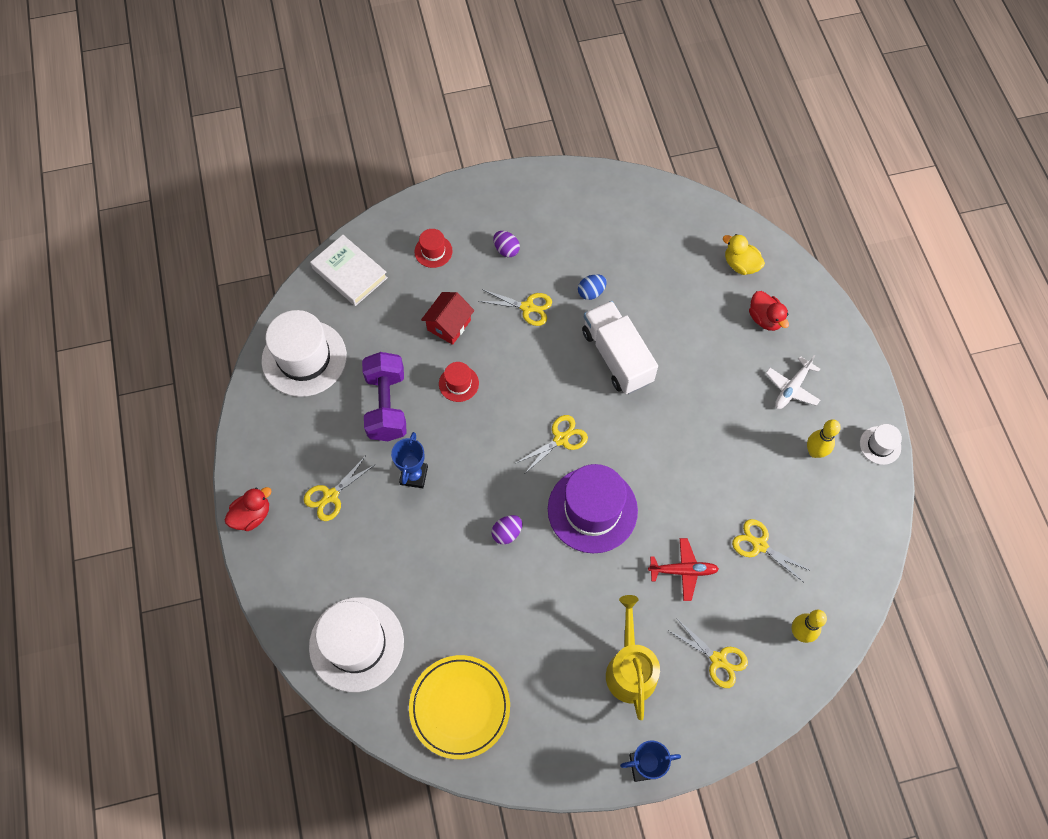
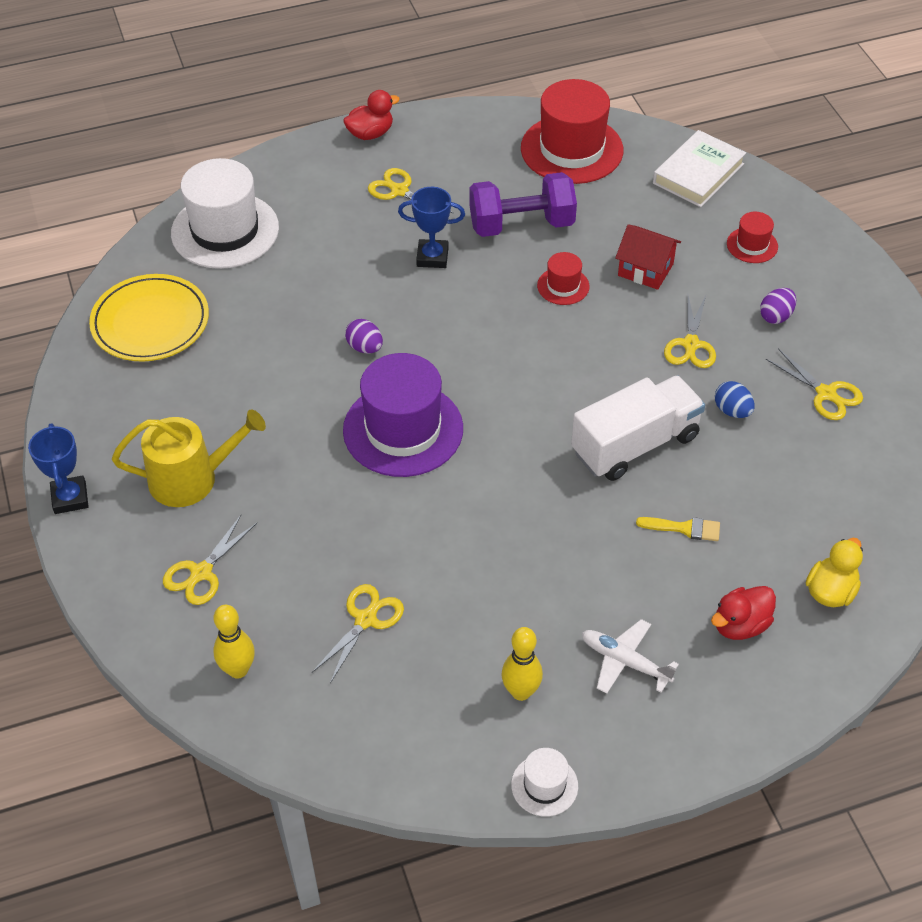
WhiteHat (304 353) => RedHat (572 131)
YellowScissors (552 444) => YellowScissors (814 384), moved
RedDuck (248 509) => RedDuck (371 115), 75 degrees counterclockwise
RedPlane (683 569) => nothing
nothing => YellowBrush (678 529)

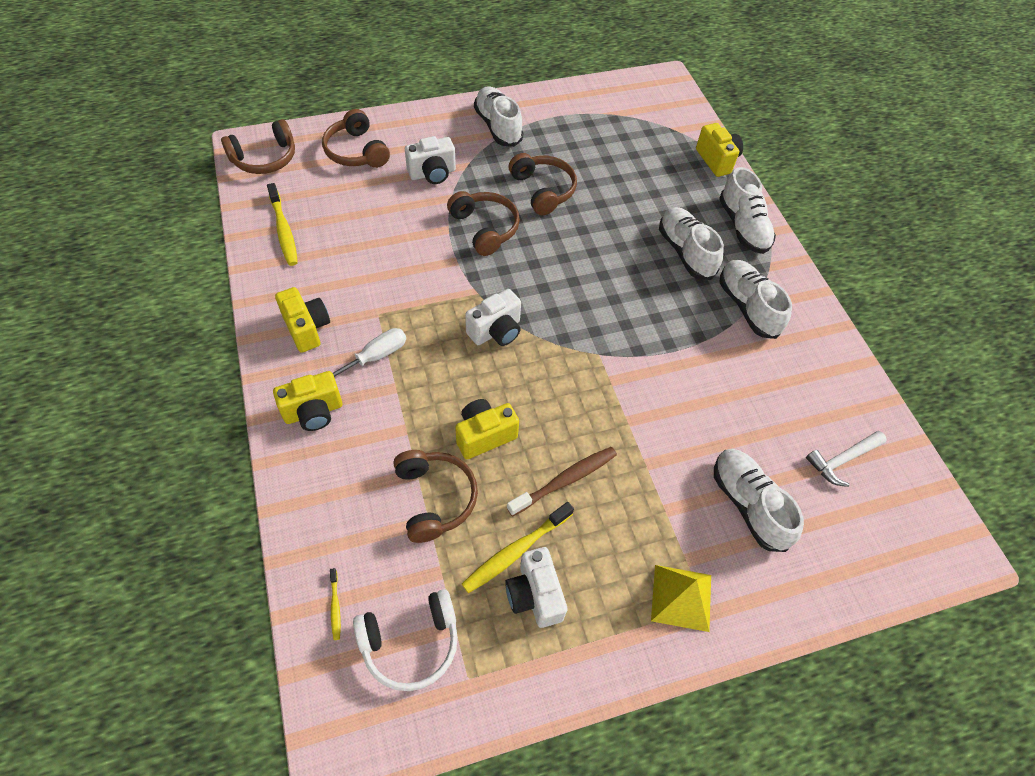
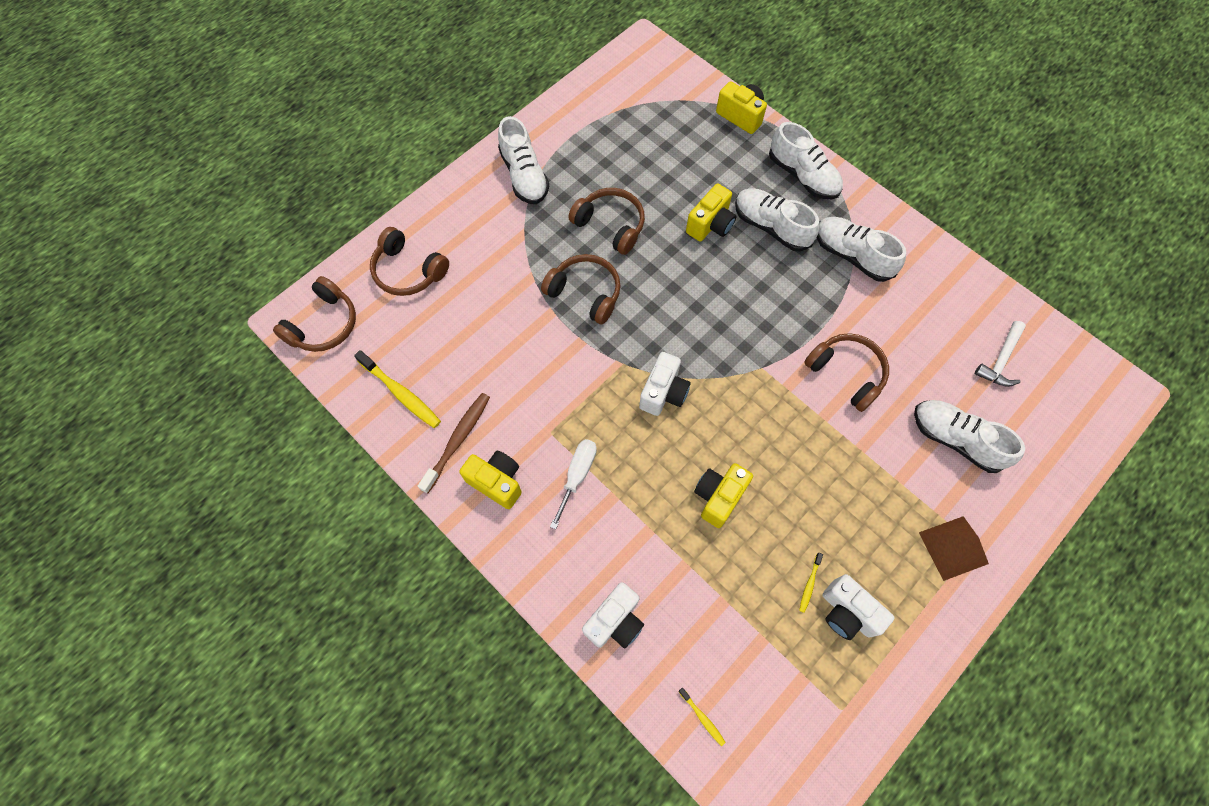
WhiteShoe (498 116) => WhiteShoe (523 160), 150 degrees counterclockwise
WhiteCamera (430 160) => WhiteCamera (613 615), moved
YellowCamera (307 401) => YellowCamera (711 212), moved
BrownToothbrush (562 481) => BrownToothbrush (454 443), moved
BrownHeadphones (435 496) => BrownHeadphones (846 372), moved
YellowToothbrush (518 547) => YellowToothbrush (811 583), x0.49
YellowPyramid (681 598) => BrownPyramid (954 548)
WhiteHeadphones (405 640) => nothing

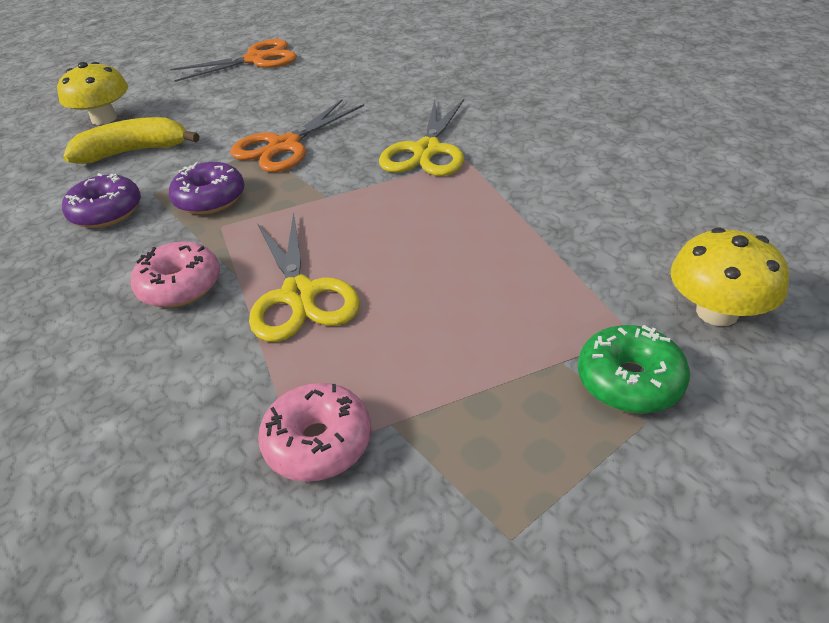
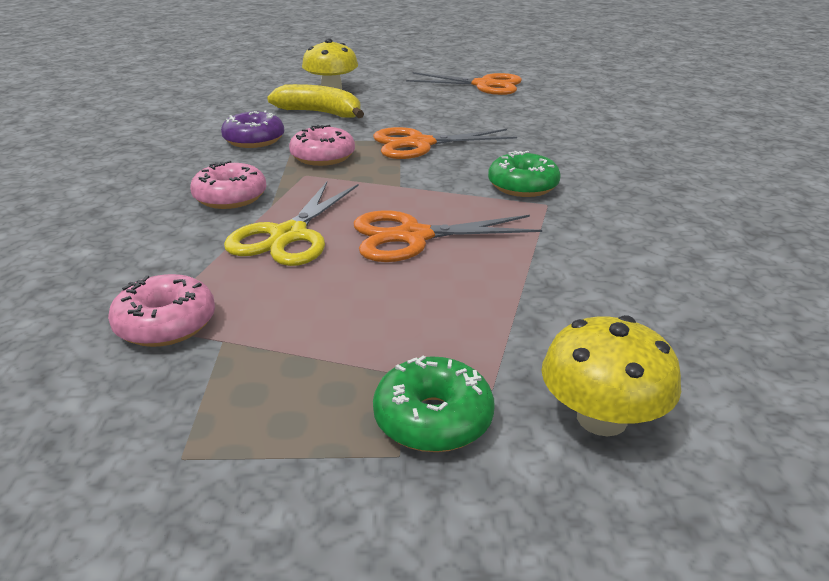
YellowScissors (421 137) => GreenDonut (524 174)
PurpleDonut (206 188) => PinkDonut (322 145)
nothing => OrangeScissors (447 236)

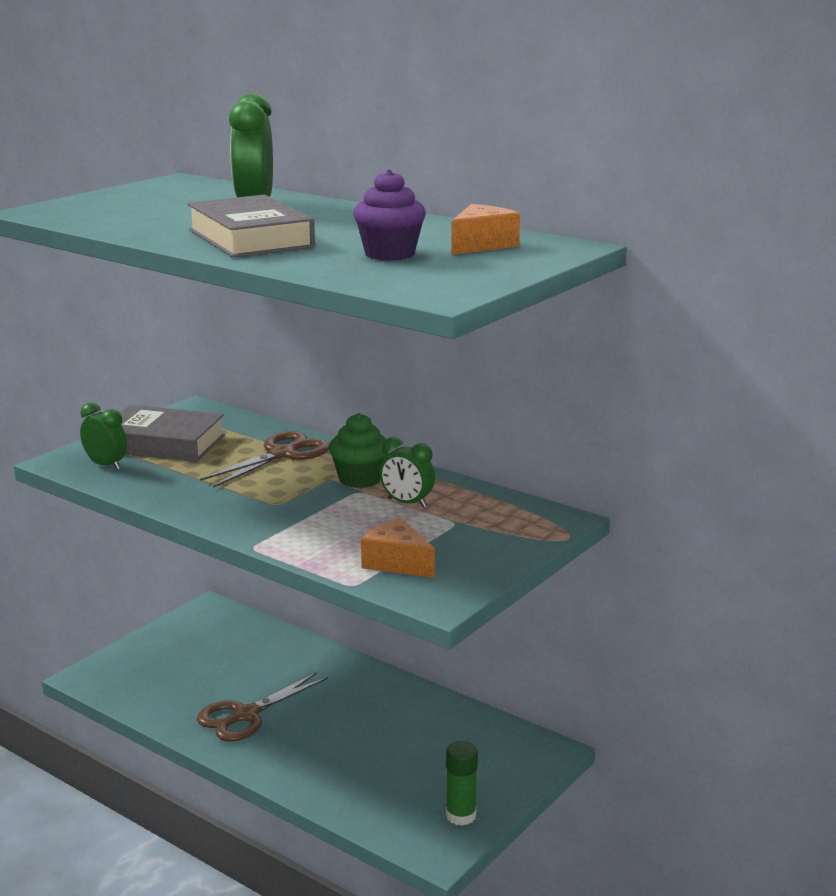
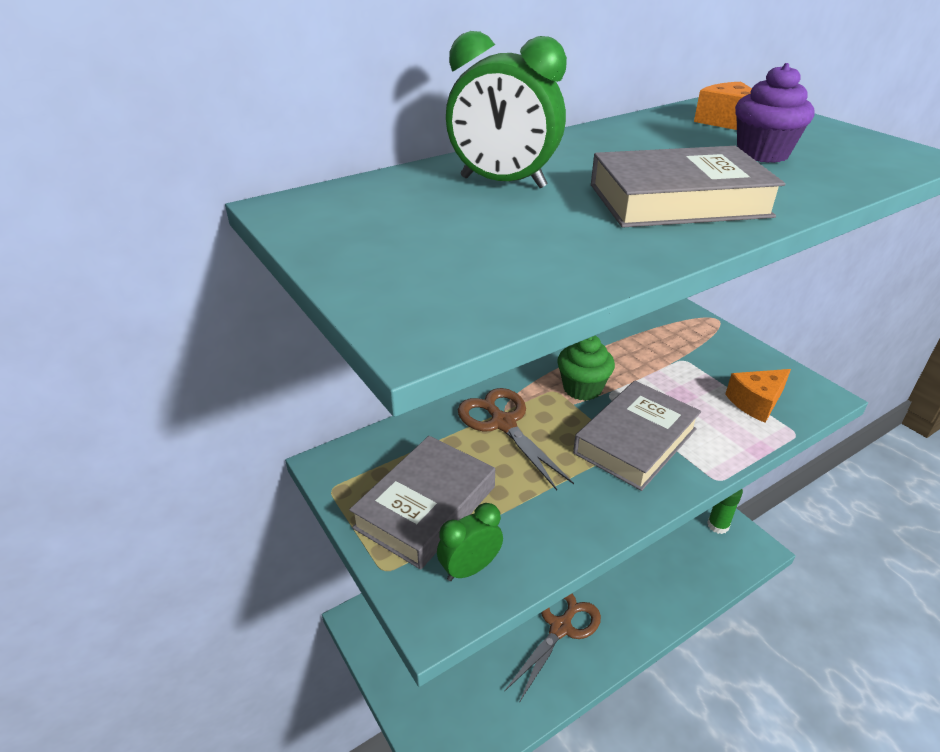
GreenClock (407 472) => nothing
BrownScissors (262 707) => BrownScissors (552 648), 120 degrees counterclockwise
nothing => GreyBook (637 436)

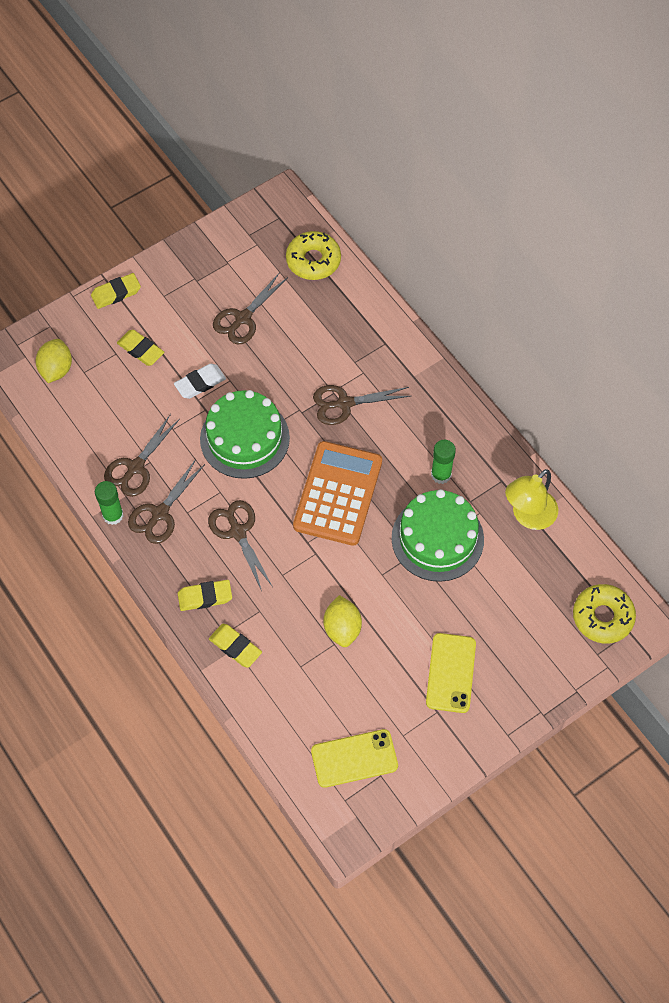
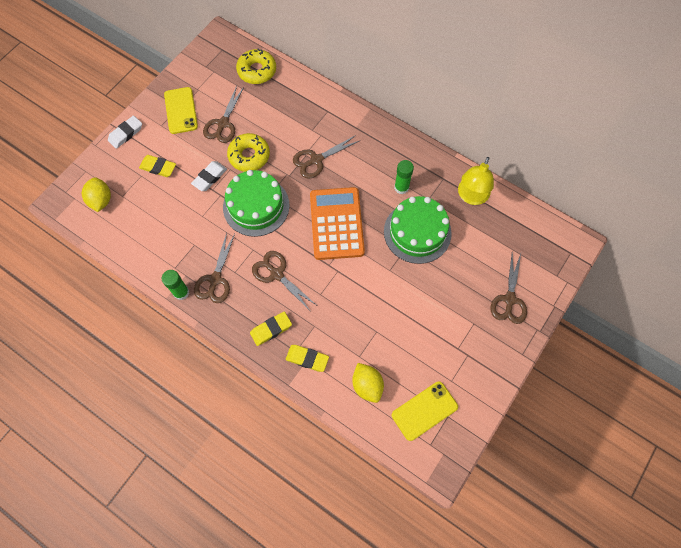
YellowEraser (116 291) => WhiteEraser (125 132)
BrownScissors (142 455) => BrownScissors (509 288), moved
YellowDonut (604 613) => YellowDonut (248 152), moved
YellowLemon (342 621) => YellowLemon (368 383), moved
YellowPhone (451 673) => YellowPhone (181 110), moved

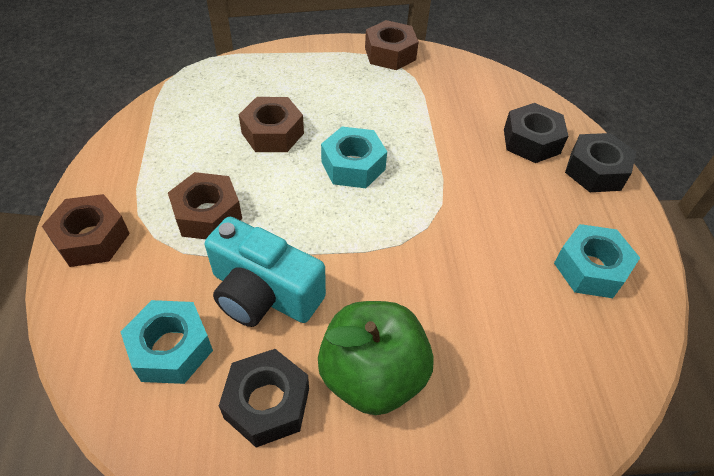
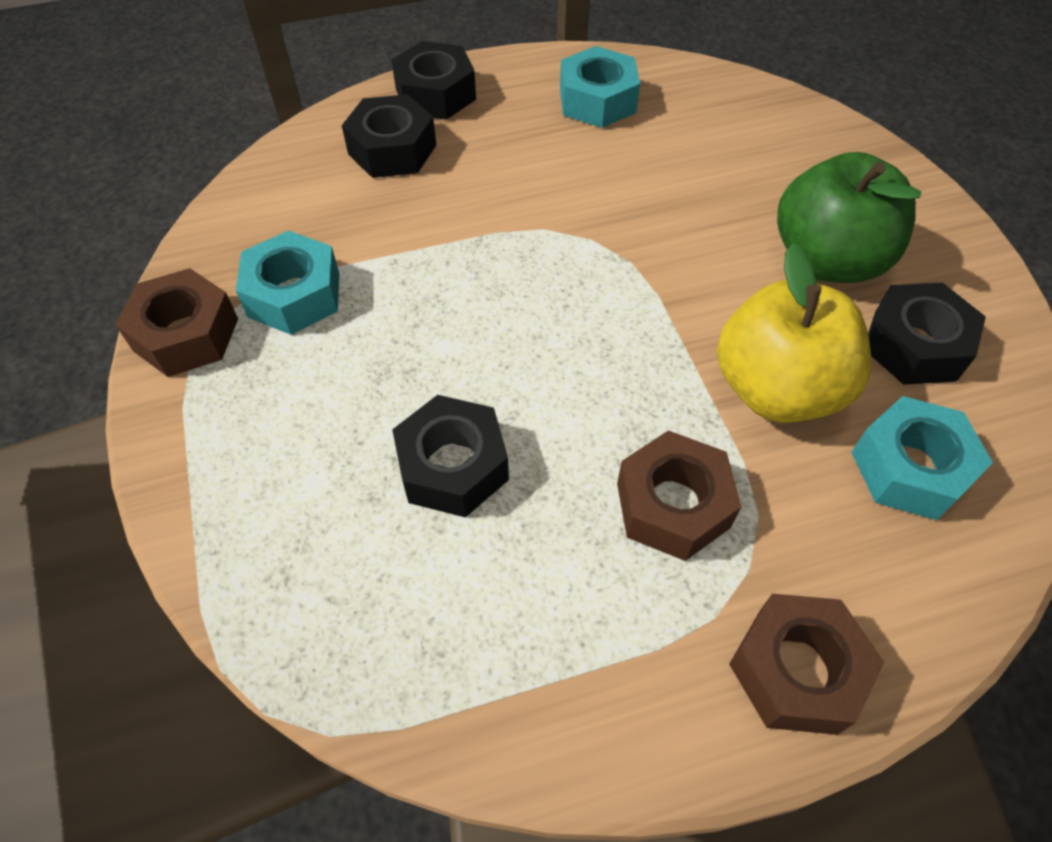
BrownNut (271 124) => BlackNut (450 456)
TurquoiseNut (354 157) => TurquoiseNut (287 282), moved
TurquoiseCamera (265 272) => YellowApple (794 333)

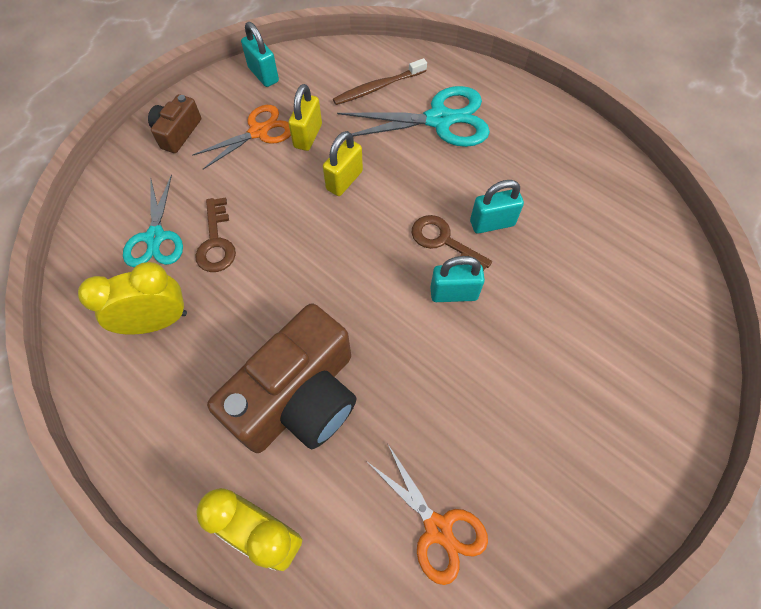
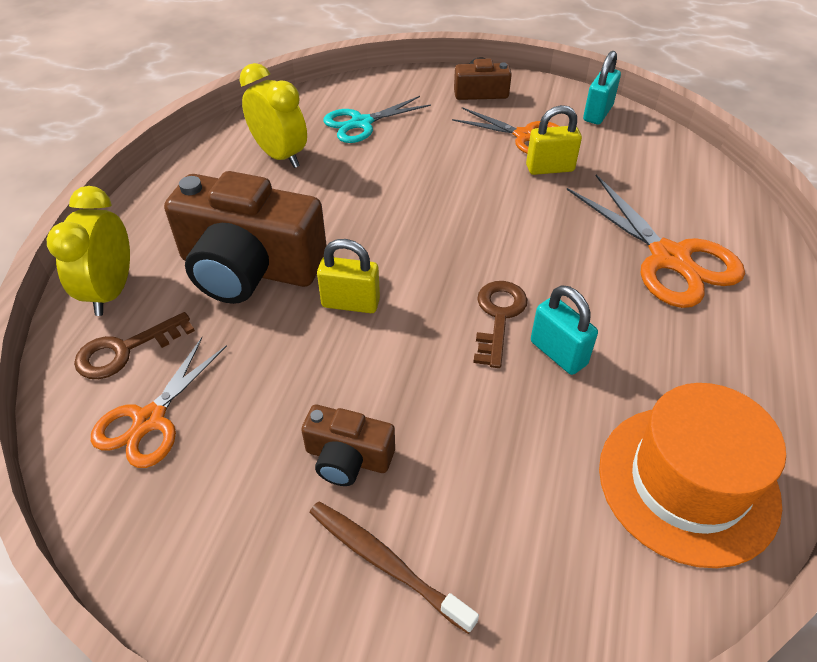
BrownToothbrush (380 81) => BrownToothbrush (394 567), moved
TurquoiseScissors (413 116) => OrangeScissors (656 241)
YellowPadlock (343 163) => YellowPadlock (348 276), moved
BrownKey (215 235) => BrownKey (134 345), moved
TurquoisePadlock (457 279) => nothing
nothing => OrangeHat (692 475)
nothing => BrownCamera (348 445)

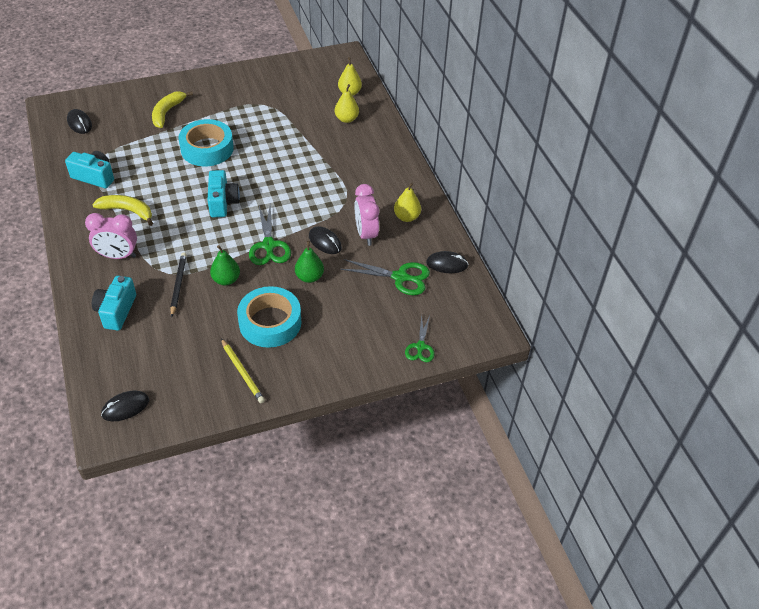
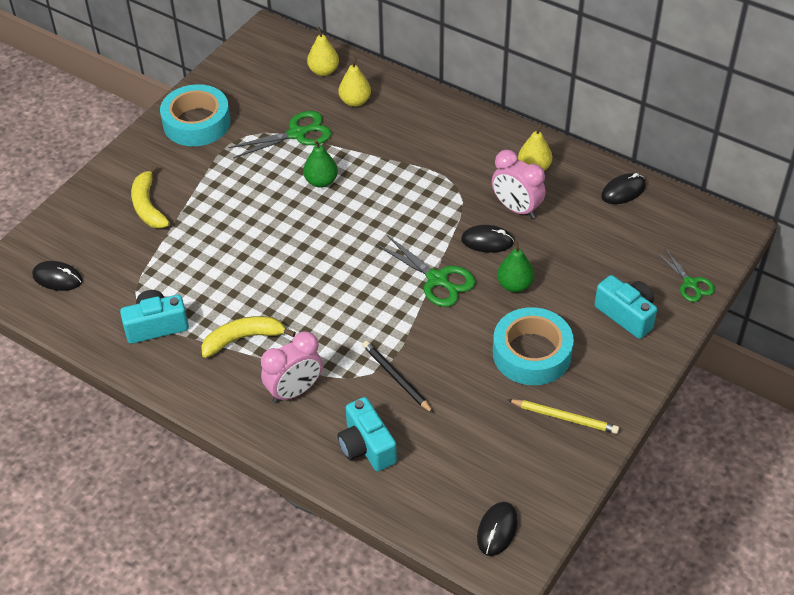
TurquoiseTape (206 142) => TurquoiseTape (195 115), moved
TurquoiseCamera (223 193) => TurquoiseCamera (625 307), moved
GreenPear (225 265) => GreenPear (320 163), moved
GreenScissors (385 277) => GreenScissors (280 134), moved

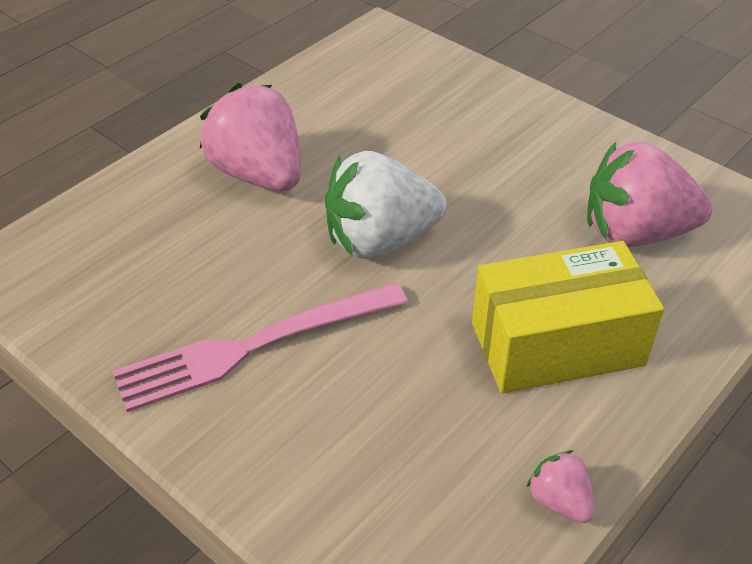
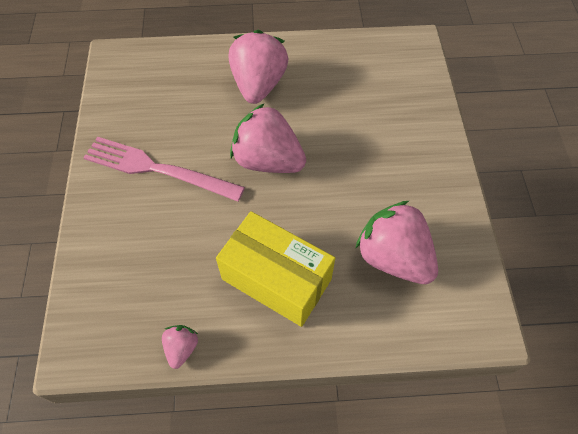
WhiteStrawberry (386 205) => PinkStrawberry (268 138)

